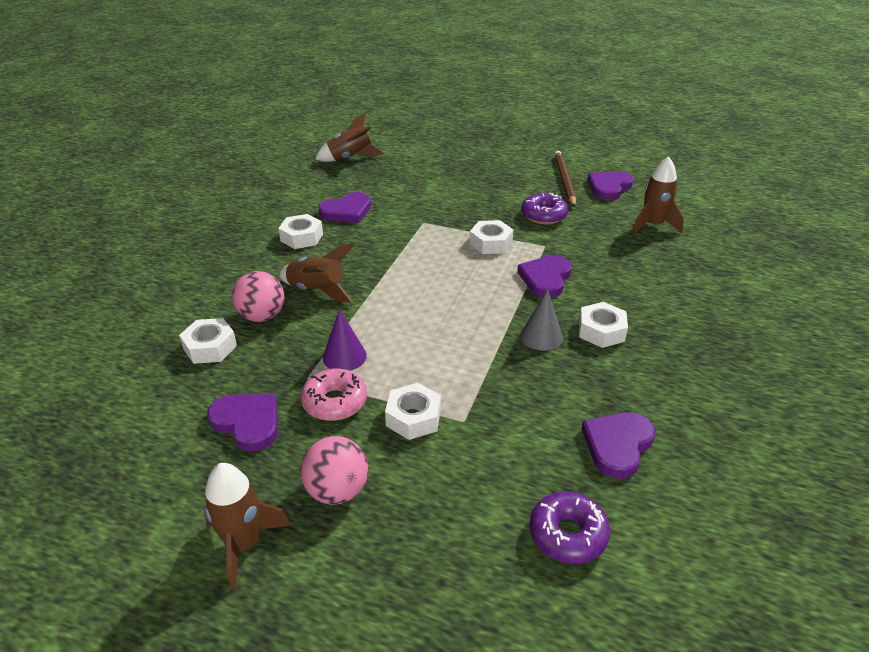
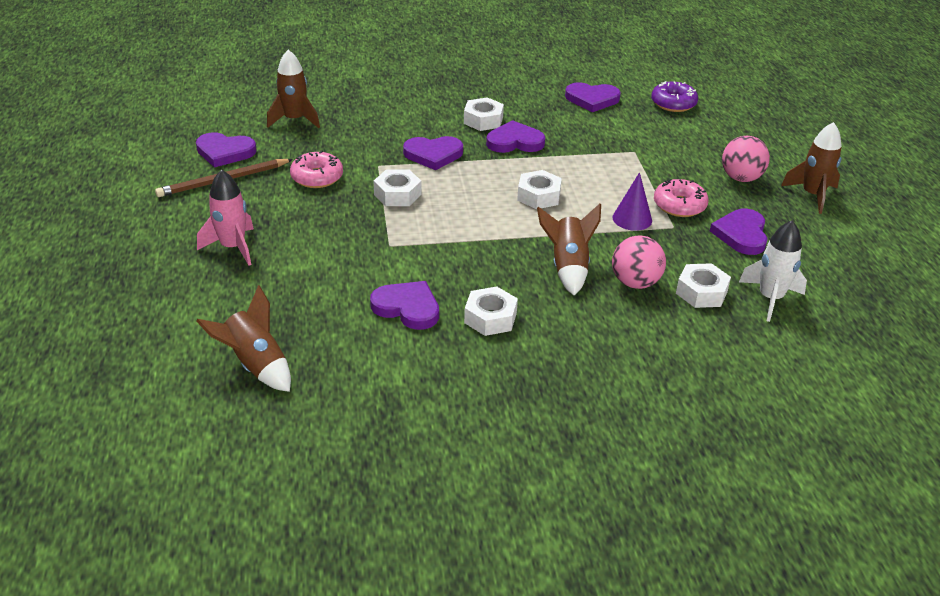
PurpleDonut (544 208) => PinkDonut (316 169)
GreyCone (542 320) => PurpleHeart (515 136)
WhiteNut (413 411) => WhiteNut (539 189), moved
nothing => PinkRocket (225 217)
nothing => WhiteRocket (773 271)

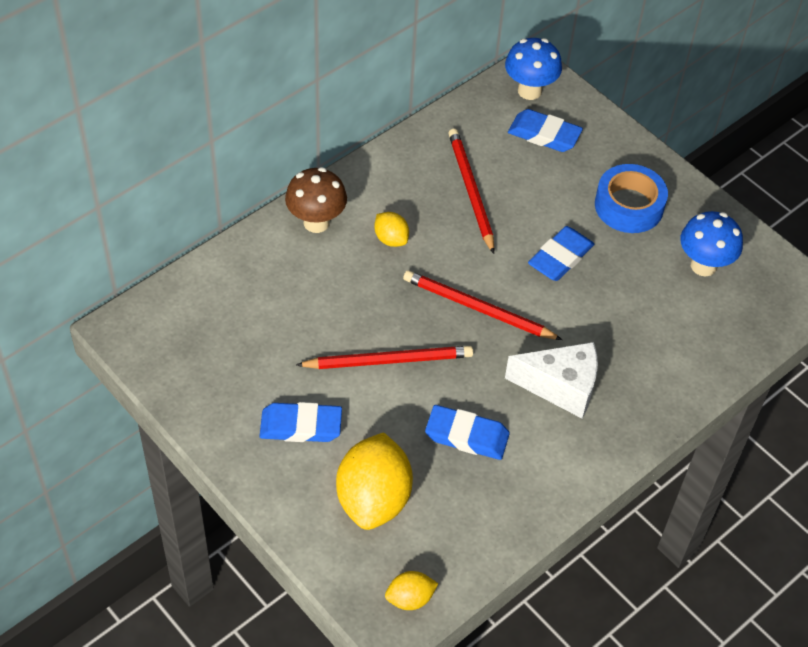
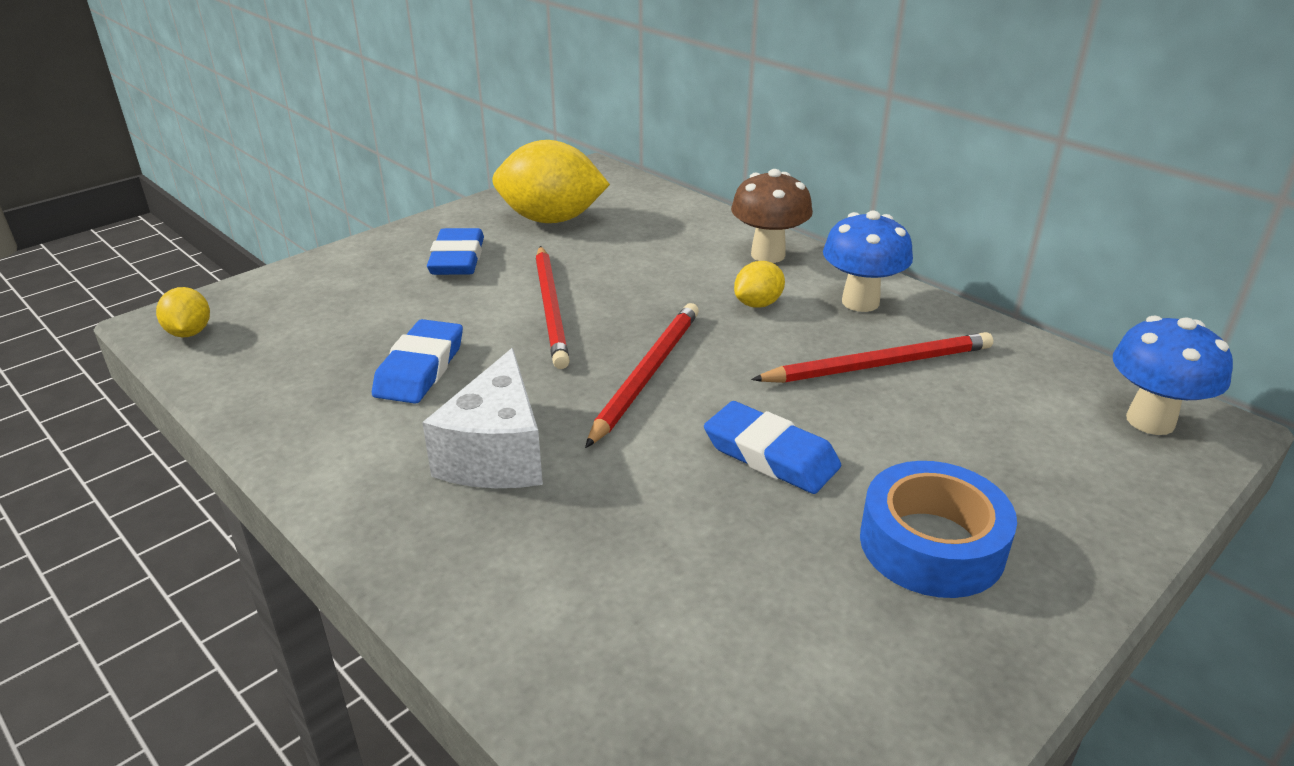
BlueEraser (545 130) => nothing
BlueMushroom (711 243) => BlueMushroom (868 261), moved
YellowLemon (374 481) => YellowLemon (551 181), moved

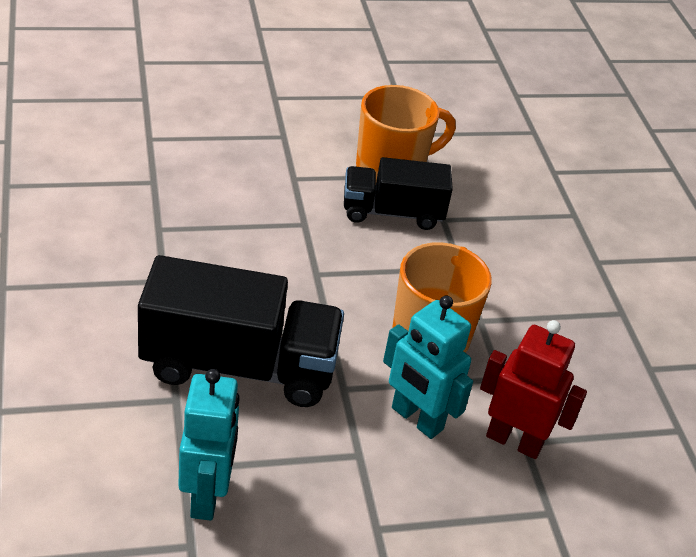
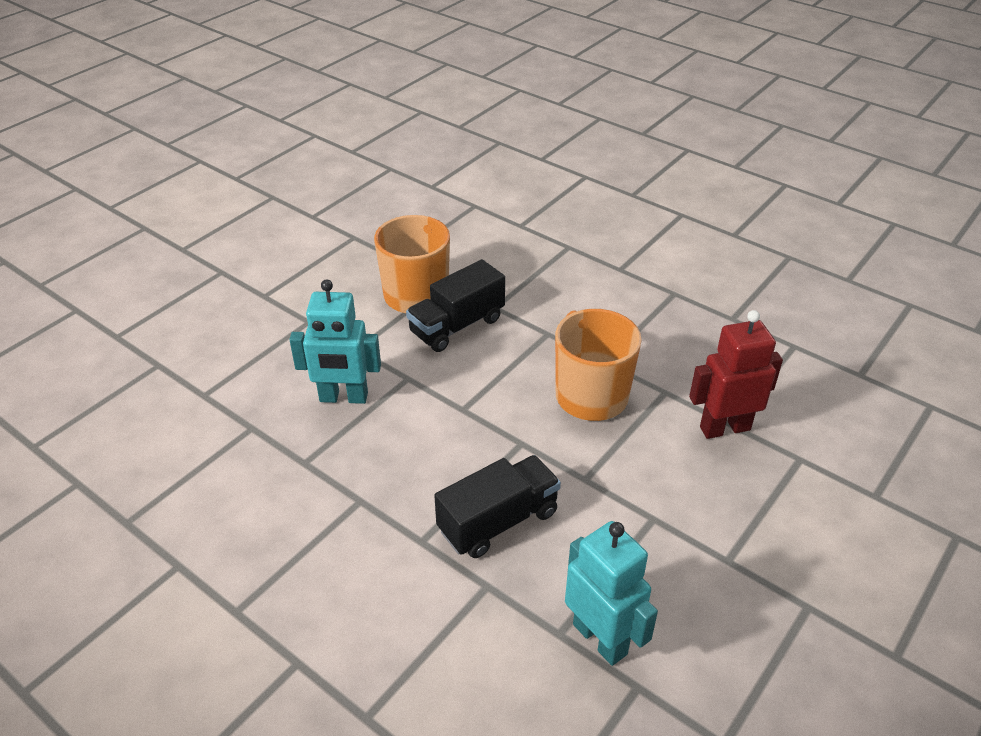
BlackTruck (241 331) => BlackTruck (497 506), x0.63
TurquoiseRobot (428 367) => TurquoiseRobot (335 341), moved

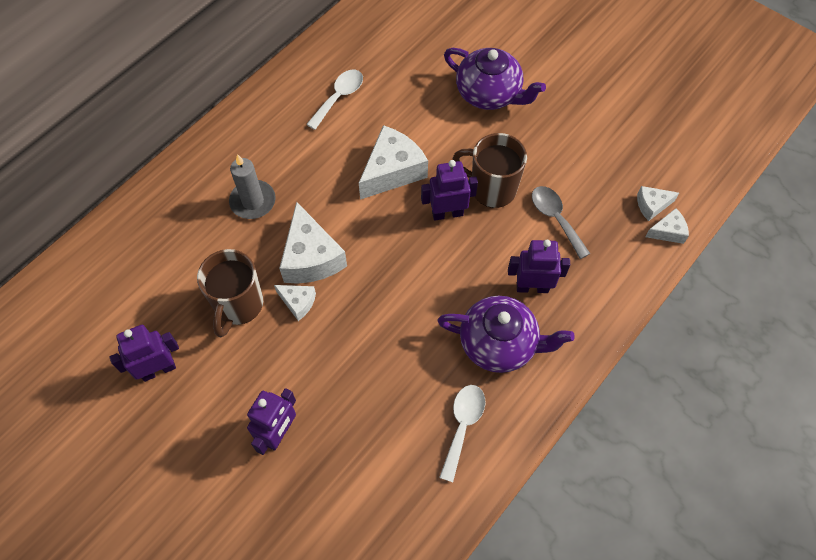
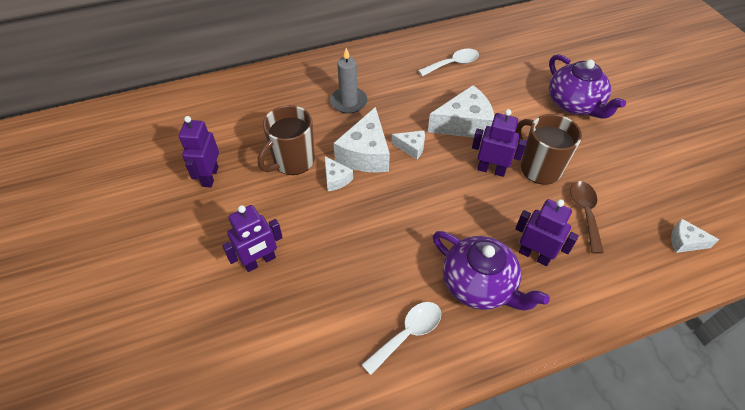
GreySpoon (561 222) => BrownSpoon (587 217)
WhiteCheese (667 226) => WhiteCheese (408 145), moved
PurpleRobot (144 353) => PurpleRobot (199 152), 90 degrees counterclockwise

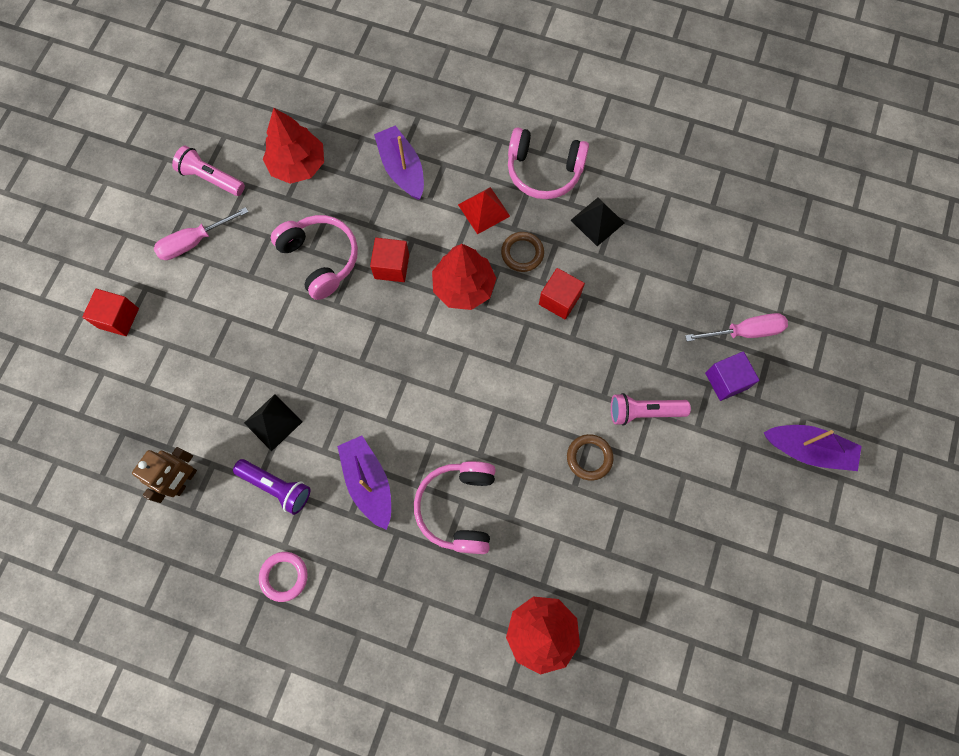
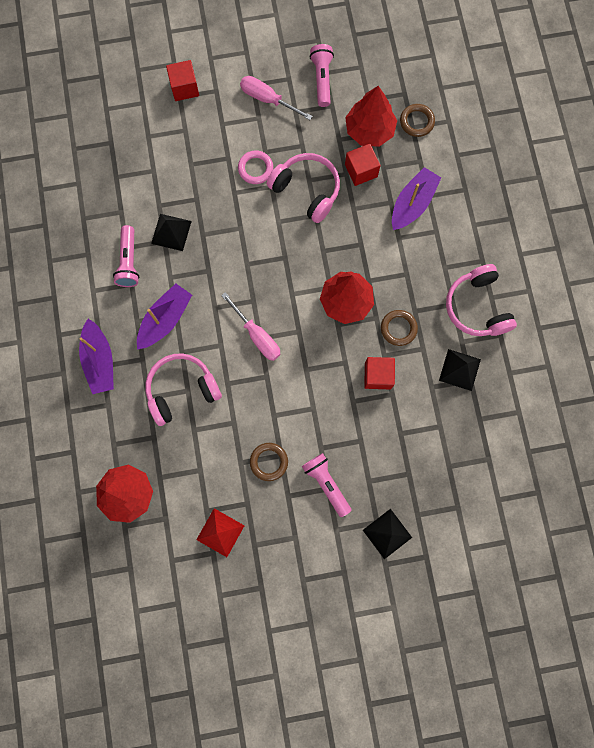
RedPyramid (484 210) => RedPyramid (220 532), moved
PinkHeadphones (314 257) => PinkHeadphones (303 188), 75 degrees counterclockwise
RedCube (389 260) => RedCube (363 165), moved
PinkScrewdriver (736 327) => PinkScrewdriver (251 326), moved
PurpleCube (732 376) => BlackPyramid (387 534)
PurpleBoat (812 448) => PurpleBoat (96 356), moved
BrownRobot (164 475) => nothing
PurpleFlashlight (271 487) => PinkFlashlight (126 256)
PinkRing (283 577) => PinkRing (255 167), moved
nothing => BrownRing (417 120)

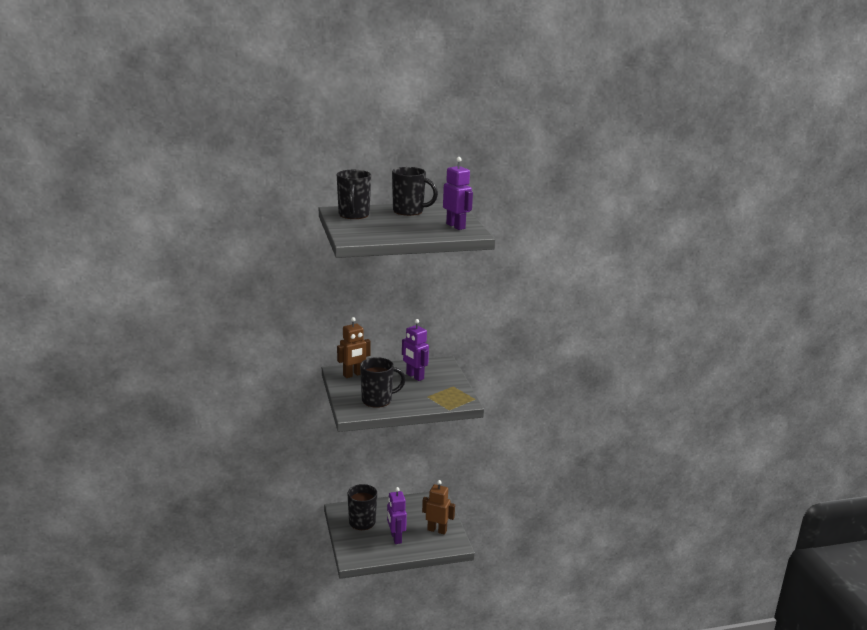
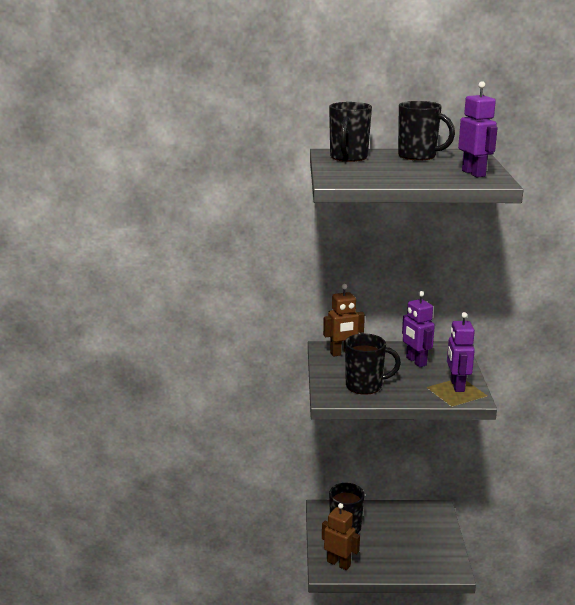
BrownRobot (438 507) => BrownRobot (341 536), moved
PurpleRobot (397 515) => PurpleRobot (461 352), moved

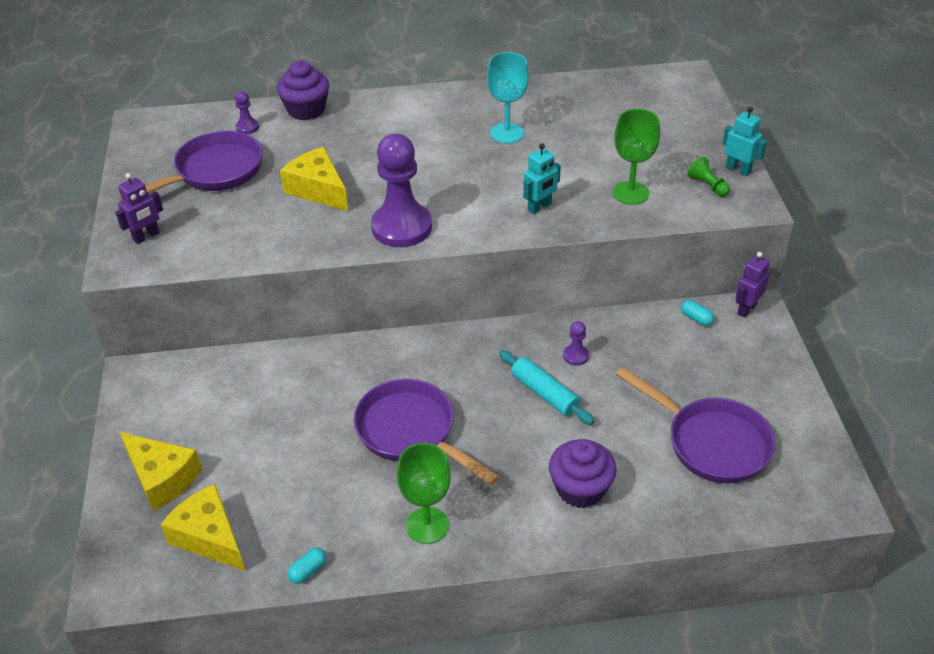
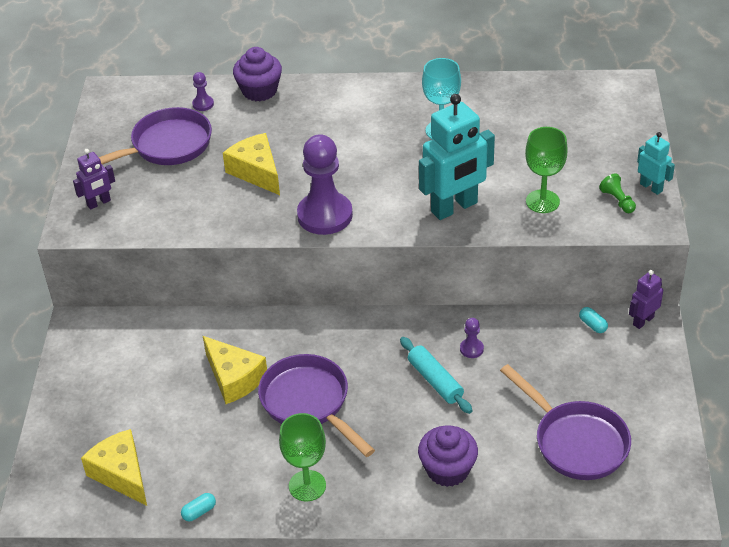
TurquoiseRobot (542 178) => TurquoiseRobot (457 157), x1.98
YellowCheese (161 471) => YellowCheese (235 370), moved

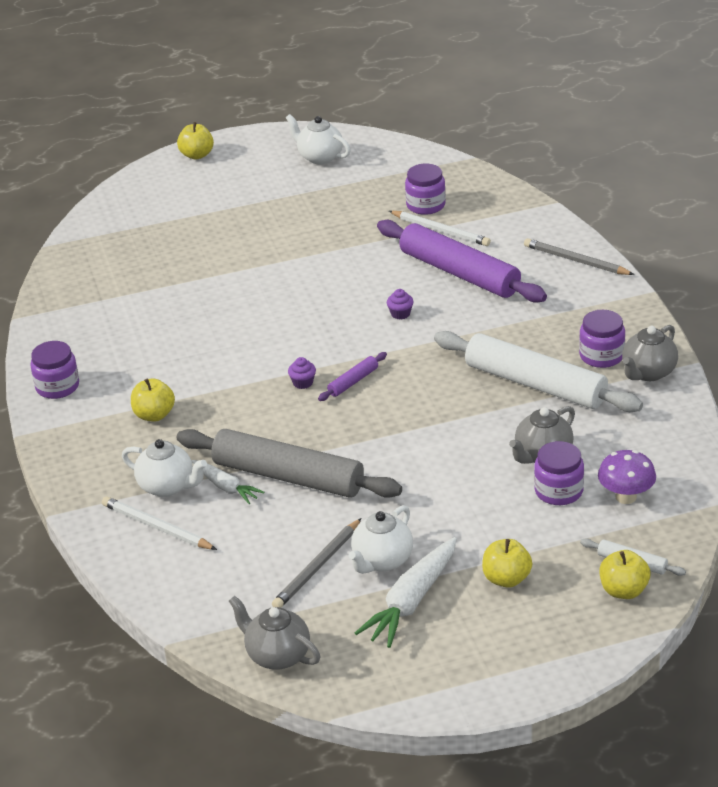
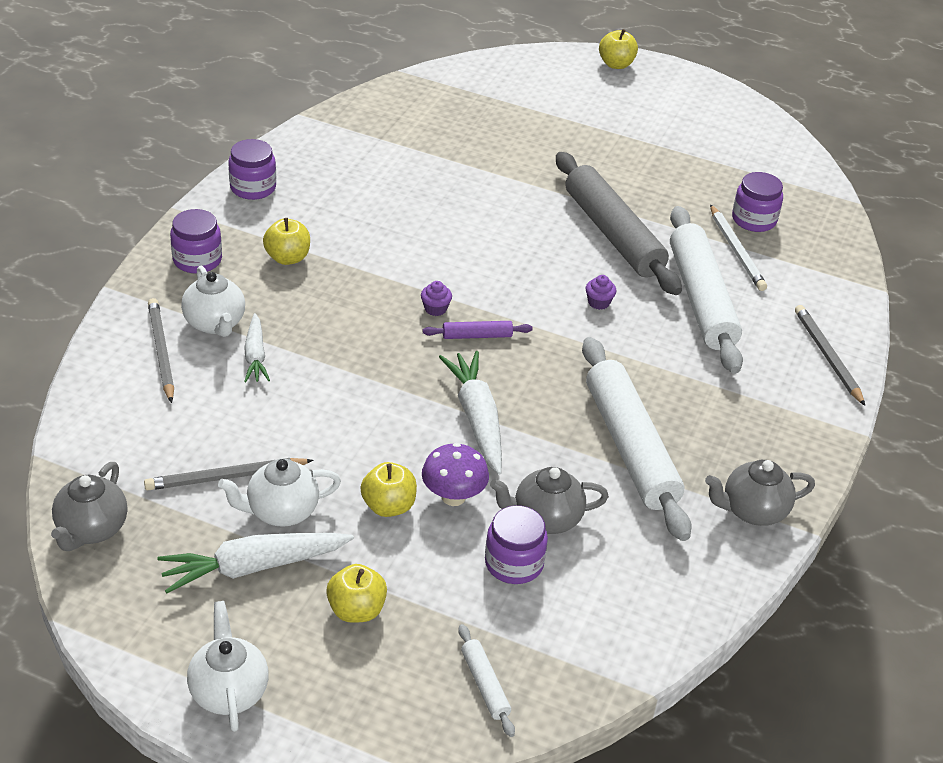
WhiteTeapot (318 139) => WhiteTeapot (228 666), moved
PurpleRollingPin (462 261) => WhiteRollingPin (706 290)
PurpleJar (602 339) => PurpleJar (196 241), moved
GreyRollingPin (289 463) => GreyRollingPin (619 223), moved
PurpleMushroom (627 477) => PurpleMushroom (455 474), moved
WhitePencil (159 523) => GreyPencil (161 350)
YellowApple (624 574) => YellowApple (388 489), moved
GreyTeapot (274 633) => GreyTeapot (89 506), 150 degrees counterclockwise
nothing => WhiteCarrot (470 413)

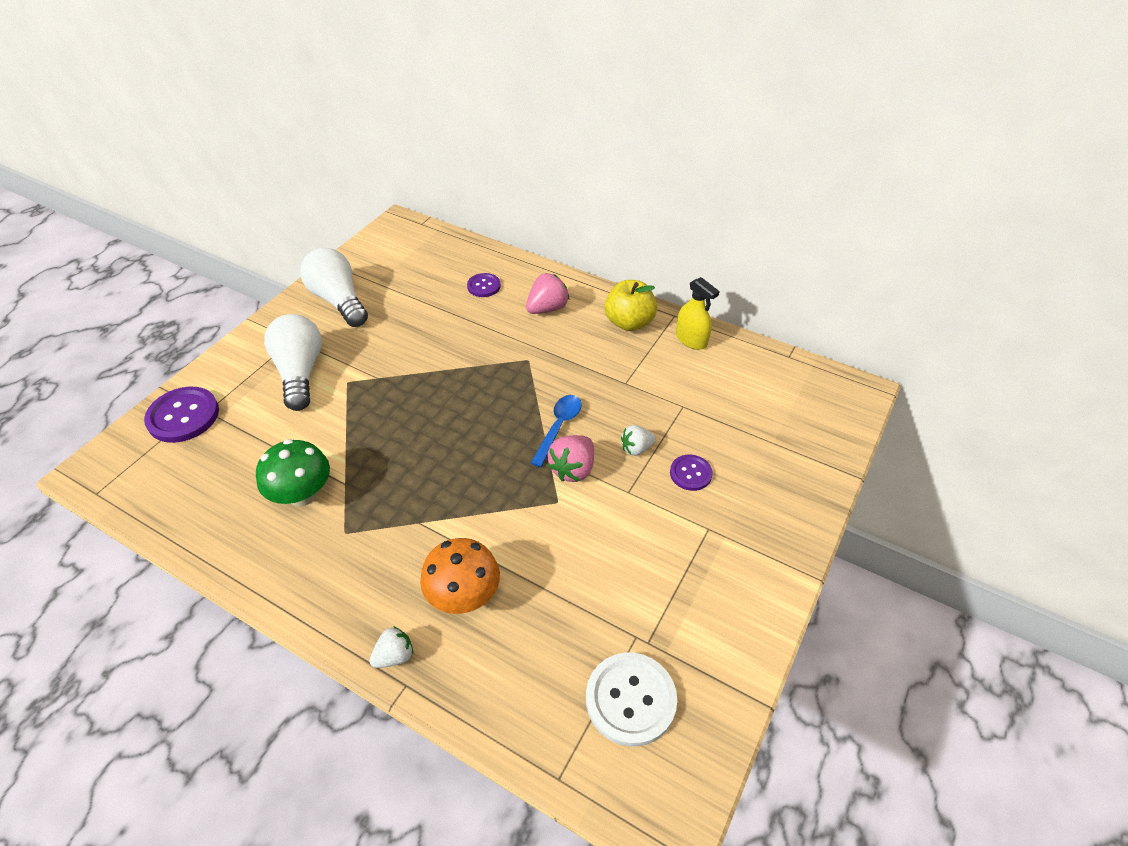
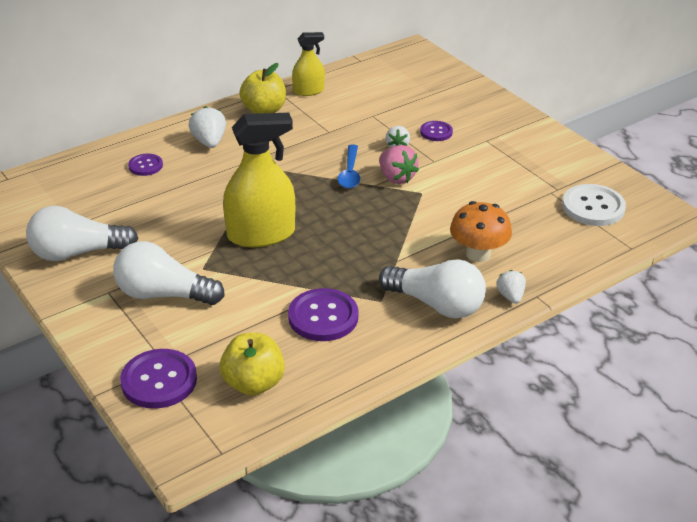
PinkStrawberry (547 293) => WhiteStrawberry (207 127)
BlueSpoon (556 431) => BlueSpoon (349 167), 135 degrees counterclockwise
GreenMushroom (293 473) => PurpleButton (323 314)
nothing => YellowSprayBottle (259 180)
nothing => WhiteLightBulb (432 289)
nothing => YellowApple (252 364)

